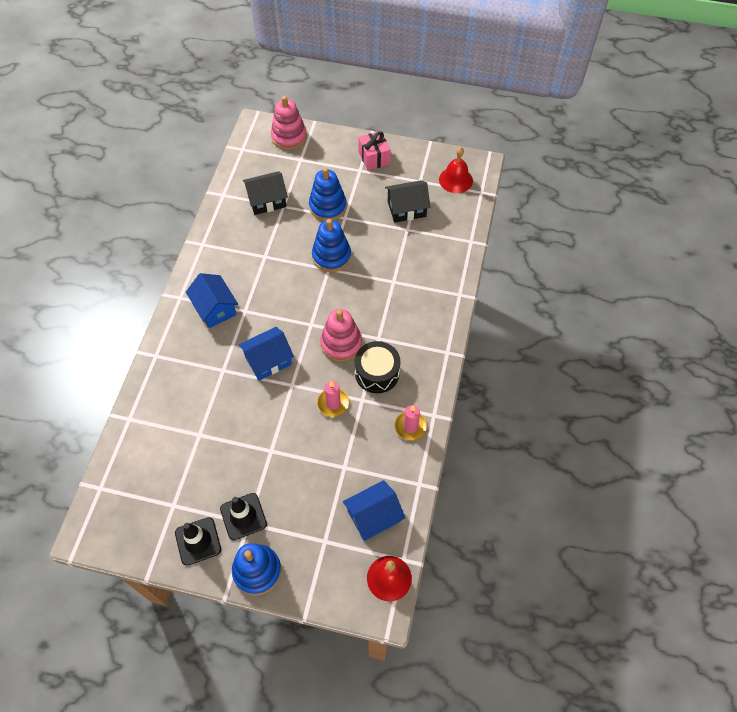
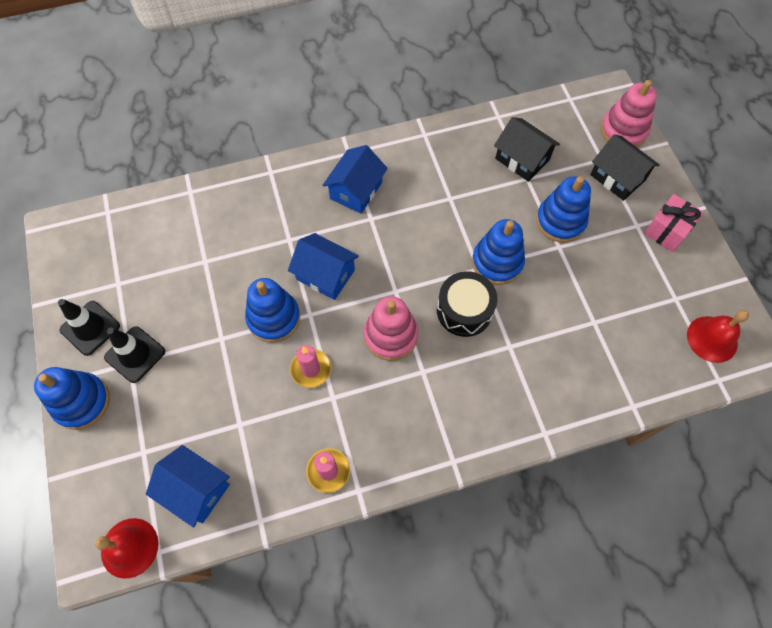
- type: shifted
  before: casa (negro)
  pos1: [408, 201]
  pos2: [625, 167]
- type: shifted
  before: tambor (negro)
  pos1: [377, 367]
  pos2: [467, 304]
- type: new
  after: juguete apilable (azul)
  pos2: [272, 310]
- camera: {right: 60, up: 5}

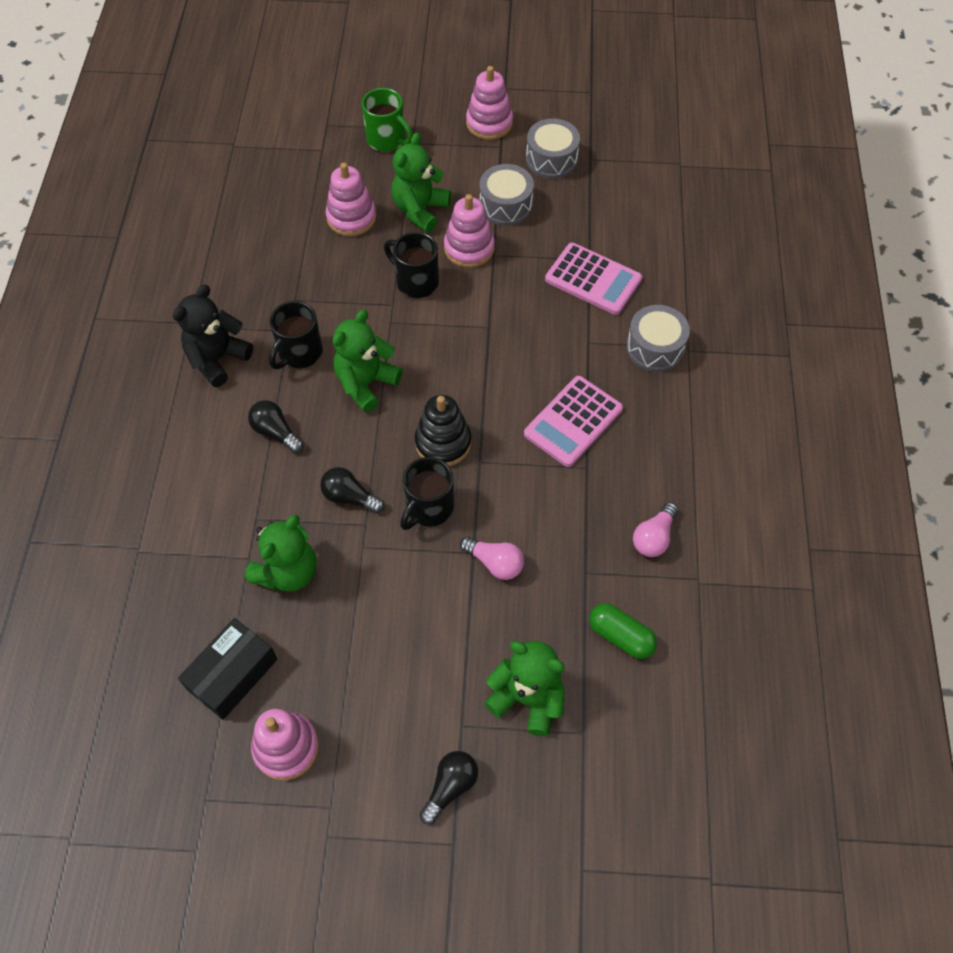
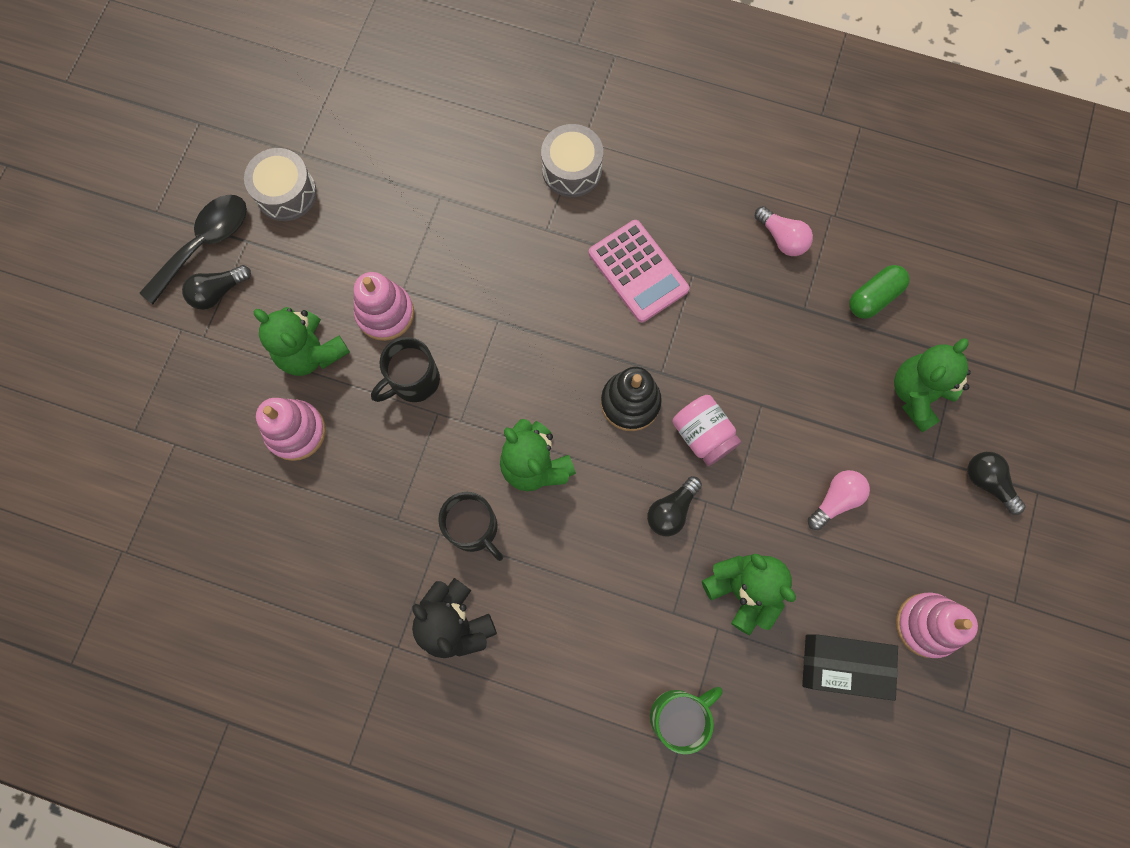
- type: swapped
  before: juguete apilable (rosa)
  after: cuchara (negro)
  pos1: [489, 103]
  pos2: [193, 249]
- type: shifted
  before: taza (verde)
  pos1: [387, 120]
  pos2: [686, 720]
- type: gone
  before: tambor (gris)
  pos1: [507, 195]
- type: gone
  before: calculadora (rosa)
  pos1: [593, 279]
- type: shifted
  before: bombilla (negro)
  pos1: [276, 426]
  pos2: [216, 287]
- type: swapped
  before: taza (negro)
  after: tarro (rosa)
  pos1: [427, 493]
  pos2: [706, 430]
- type: shifted
  before: bombilla (rosa)
  pos1: [492, 558]
  pos2: [839, 500]
- type: rotated
  before: caja (negro)
  pos1: [227, 669]
  pos2: [850, 667]
  turn: -45
- camera: {right: -75, up: 15}

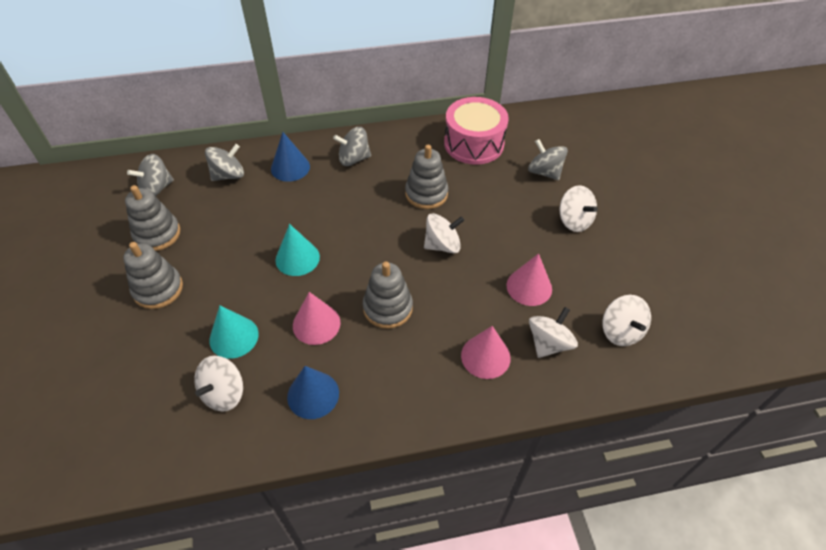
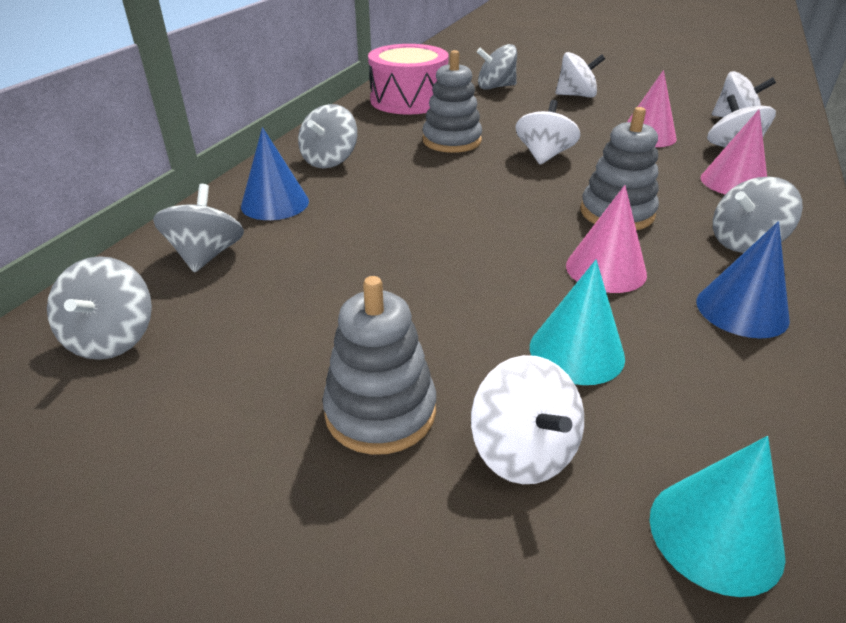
- type: gone
  before: juguete apilable (gris)
  pos1: [152, 218]
- type: shifted
  before: cono (turquesa)
  pos1: [297, 250]
  pos2: [717, 516]
- type: shifted
  before: peonza (blanco)
  pos1: [218, 384]
  pos2: [527, 419]
- type: new
  after: peonza (gris)
  pos2: [758, 215]
- camera: {right: -55, up: -15}

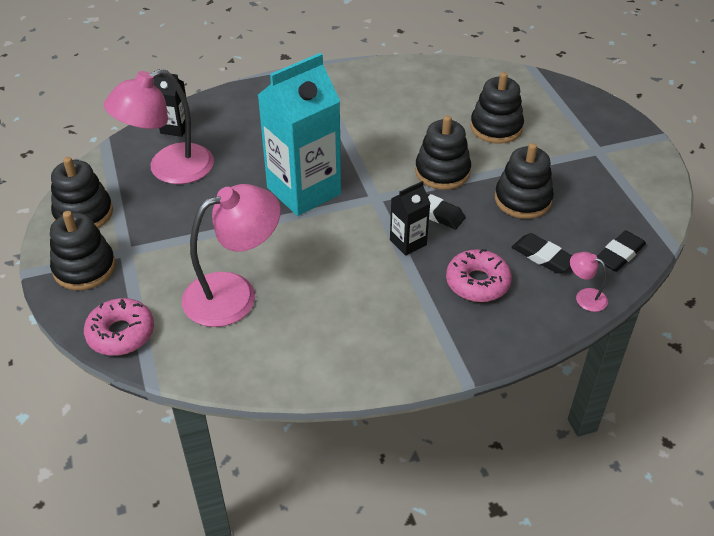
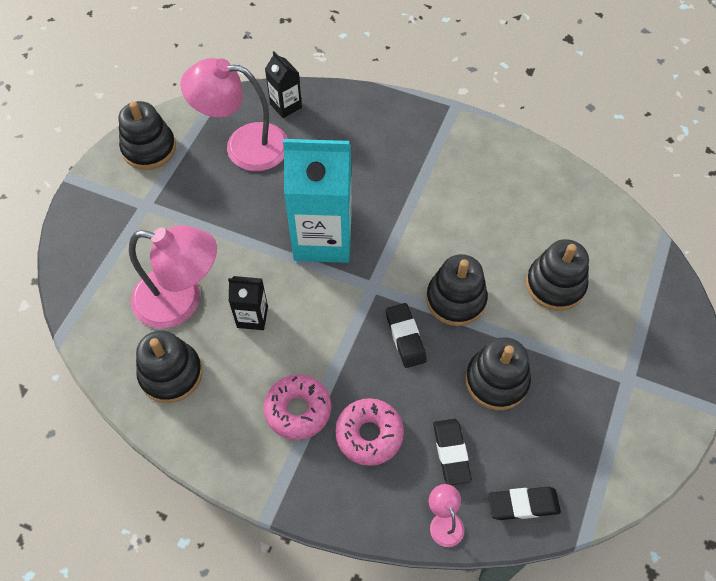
- type: shifted
  before: cartón de leche (negro)
  pos1: [410, 218]
  pos2: [248, 303]
- type: shifted
  before: juguete apilable (negro)
  pos1: [83, 250]
  pos2: [169, 366]
- type: shifted
  before: rosquilla (rosa)
  pos1: [119, 327]
  pos2: [297, 407]
- camera: {right: 40, up: 15}

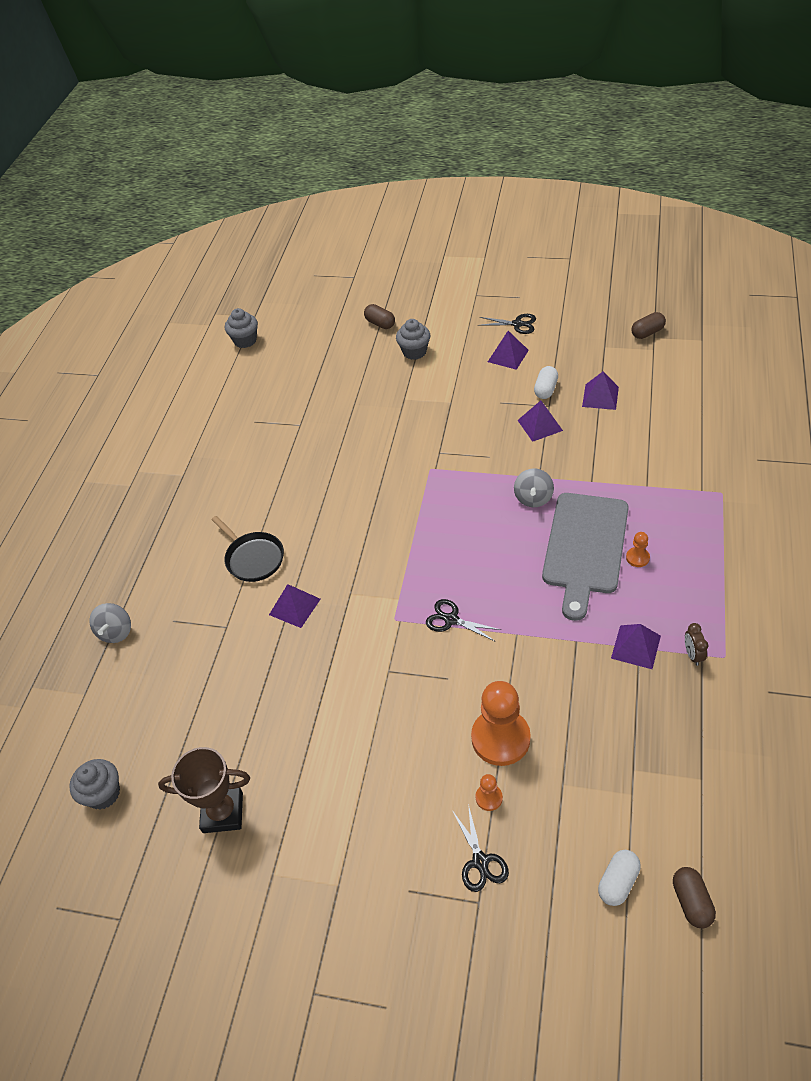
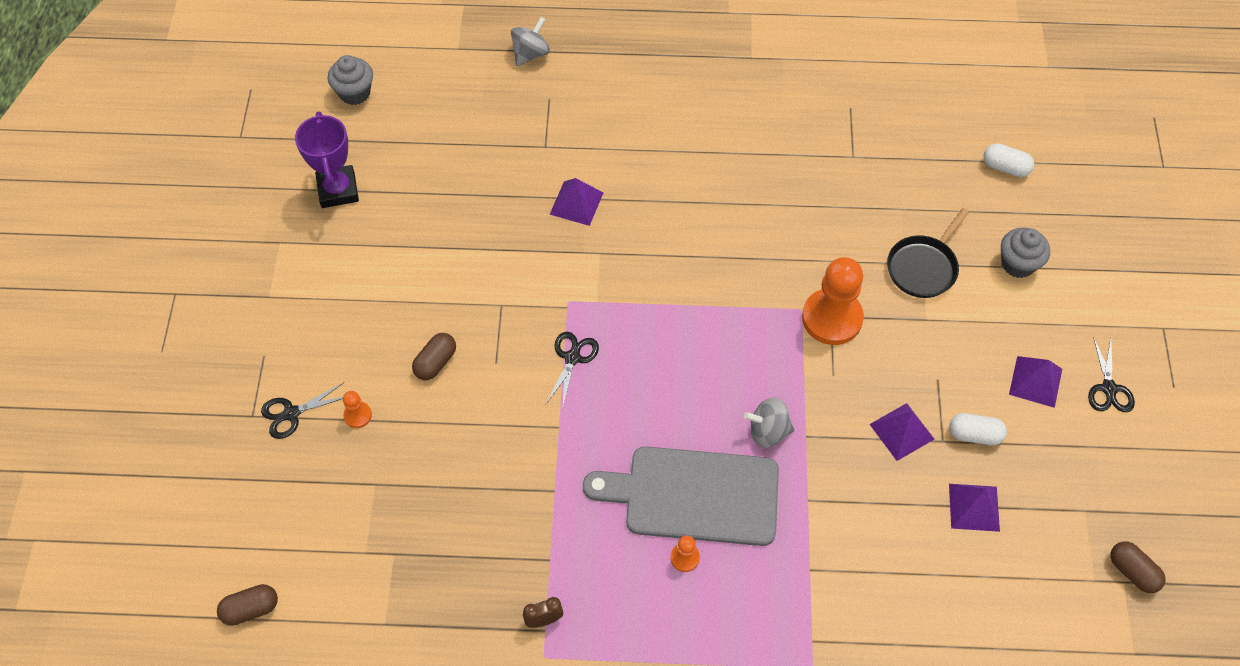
- type: shifted
  before: cápsula (marrón)
  pos1: [379, 316]
  pos2: [434, 356]
- type: gone
  before: magdalena (gris)
  pos1: [241, 328]
- type: shifted
  before: sartén (negro)
  pos1: [247, 549]
  pos2: [928, 253]
- type: rotated
  before: peonza (gris)
  pos1: [110, 623]
  pos2: [530, 41]
  turn: 135
- type: gone
  before: pirámide (morado)
  pos1: [636, 646]
- type: shifted
  before: peón (naranja)
  pos1: [501, 723]
  pos2: [833, 301]
- type: repainted
  before: trofeo (marrón)
  after: trofeo (morado)
  pos1: [204, 790]
  pos2: [327, 159]
- type: shifted
  before: cápsula (blanco)
  pos1: [619, 878]
  pos2: [1008, 160]
- camera: {right: 75, up: 10}

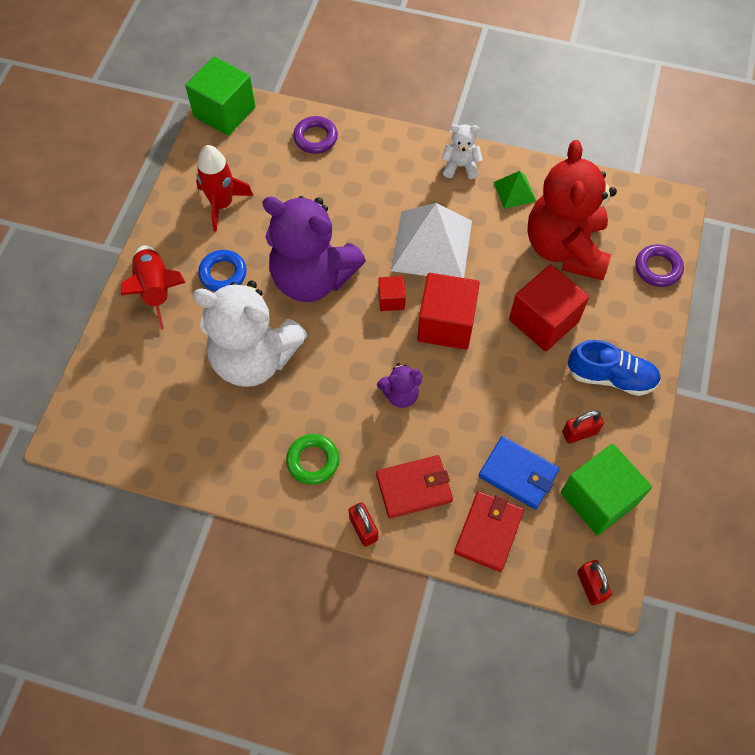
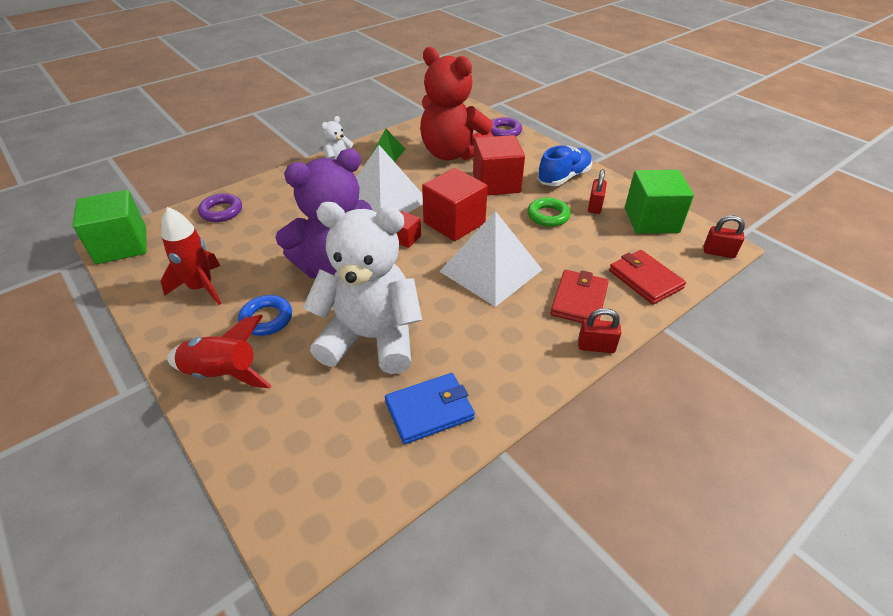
- type: rotated
  before: osito (blanco)
  pos1: [250, 334]
  pos2: [362, 288]
  turn: -135
- type: swapped
  before: osito (morado)
  after: pirámide (blanco)
  pos1: [399, 385]
  pos2: [490, 259]
- type: shifted
  before: anillo (verde)
  pos1: [312, 459]
  pos2: [549, 212]
- type: shifted
  before: cartera (azul)
  pos1: [519, 473]
  pos2: [430, 408]
- camera: {right: -55, up: -20}

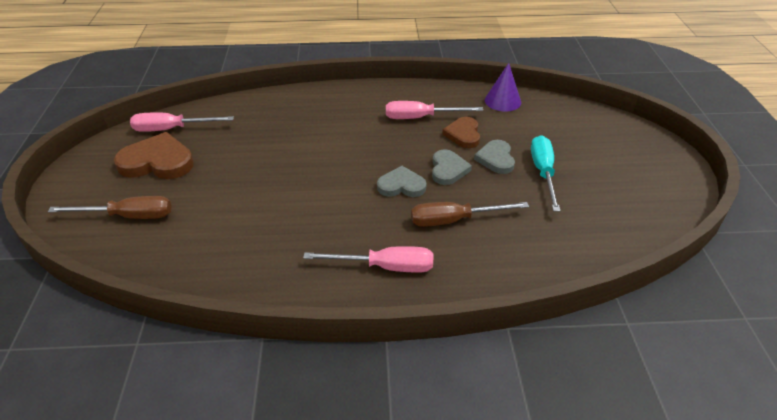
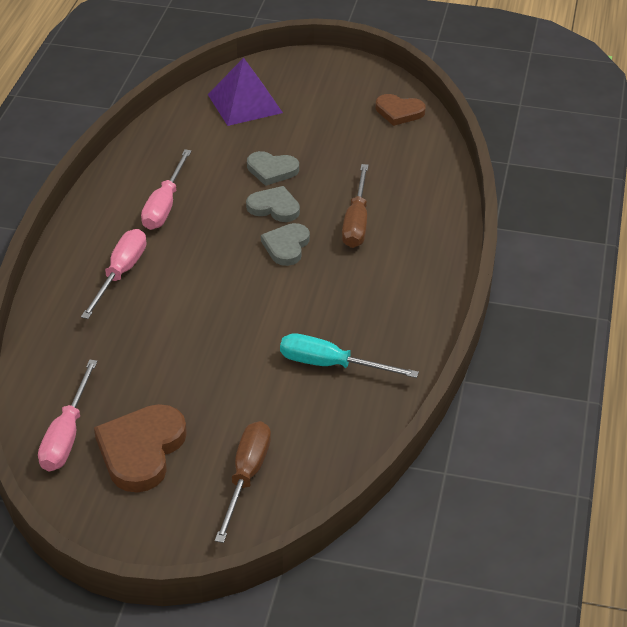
- type: gone
  before: cono (morado)
  pos1: [503, 87]
- type: shifted
  before: corazón (marrón)
  pos1: [461, 132]
  pos2: [400, 110]
- type: shifted
  before: destornillador (turquesa)
  pos1: [545, 173]
  pos2: [349, 355]
- type: shifted
  before: destornillador (rosa)
  pos1: [368, 259]
  pos2: [113, 274]
- type: new
  after: pirámide (morado)
  pos2: [245, 92]
- camera: {right: -75, up: 0}

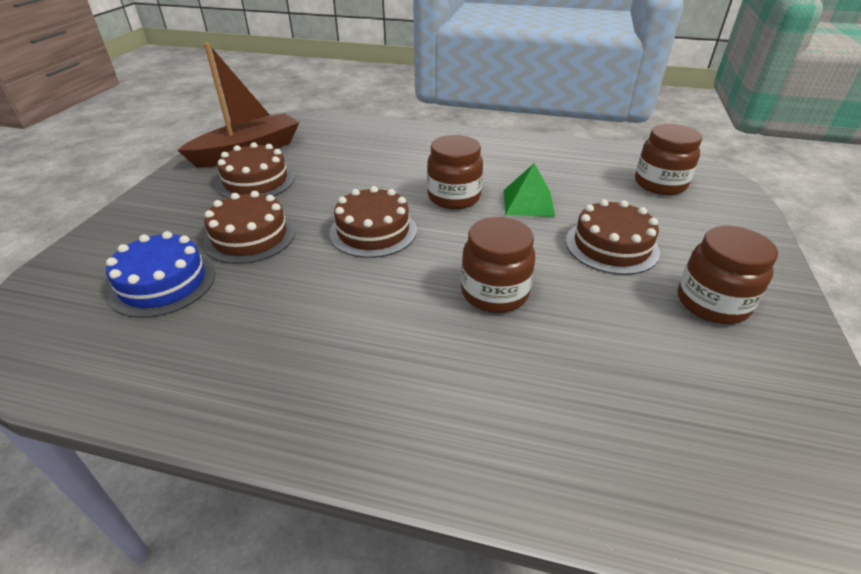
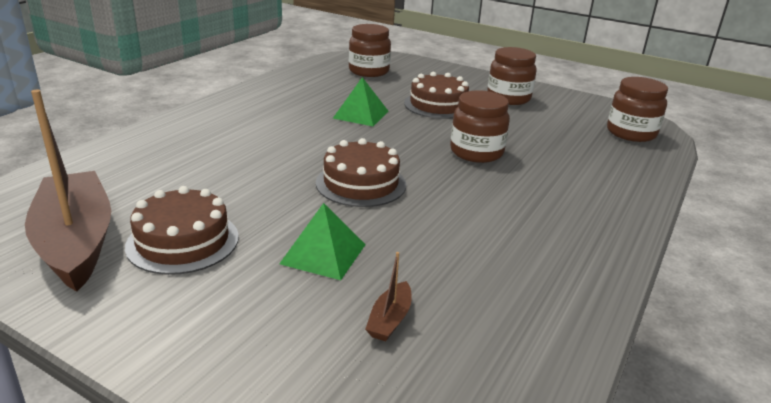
- type: shifted
  before: tarro (marrón)
  pos1: [455, 172]
  pos2: [637, 109]
- type: swapped
  before: tarta (marrón)
  after: pirámide (verde)
  pos1: [249, 227]
  pos2: [322, 241]
- type: swapped
  before: tarta (azul)
  after: barco (marrón)
  pos1: [160, 274]
  pos2: [388, 296]
- camera: {right: -75, up: -10}

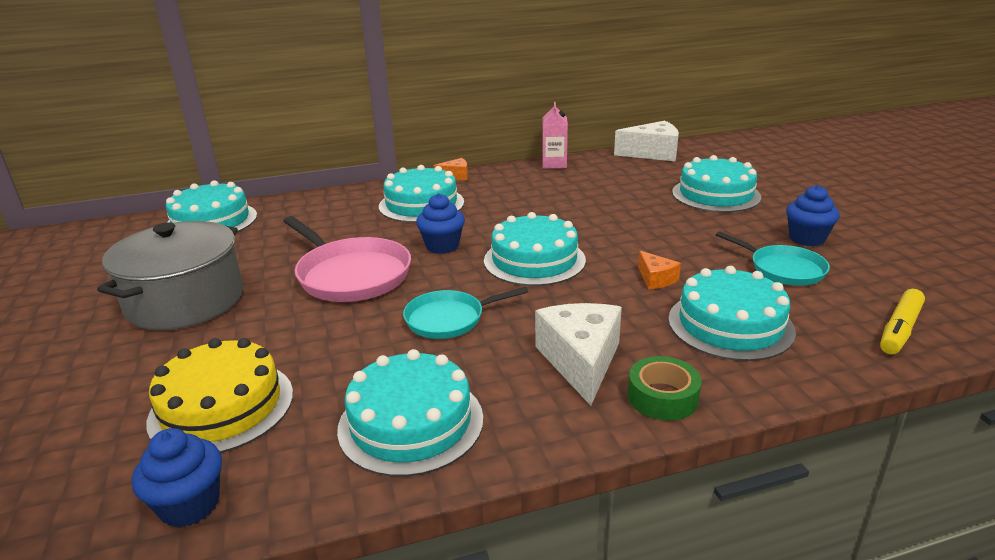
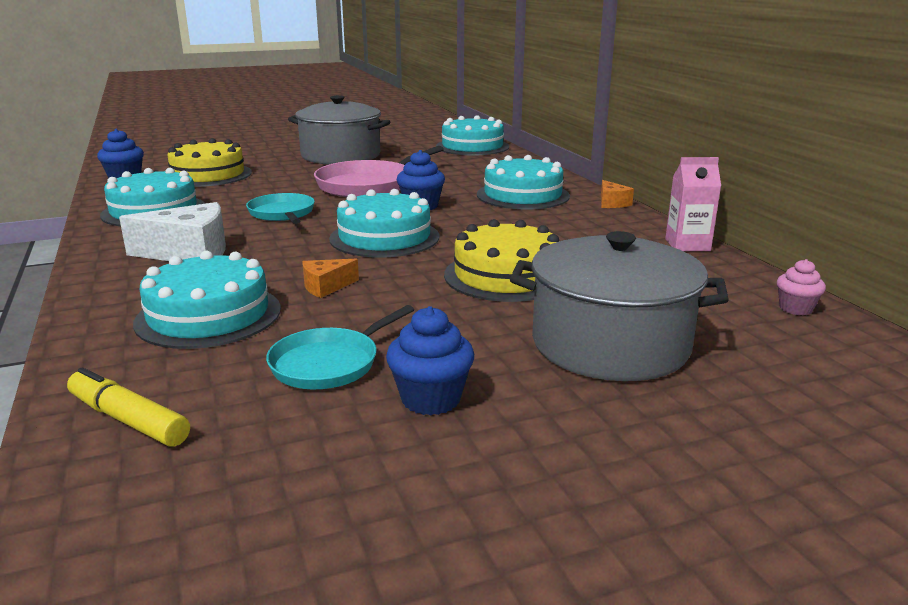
- type: swapped
  before: queso (blanco)
  after: magdalena (rosa)
  pos1: [646, 141]
  pos2: [801, 287]
- type: swapped
  before: tarta (turquesa)
  after: olla (gris)
  pos1: [717, 183]
  pos2: [619, 306]
- type: gone
  before: cinta adhesiva (verde)
  pos1: [665, 388]
- type: new
  after: tarta (amarillo)
  pos2: [501, 260]
- camera: {right: 85, up: -5}

